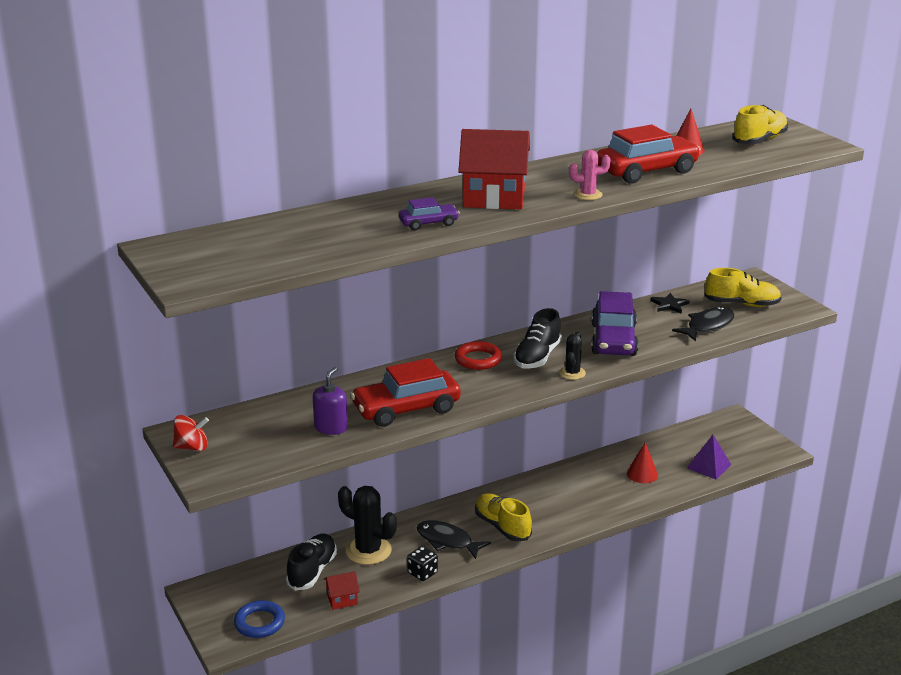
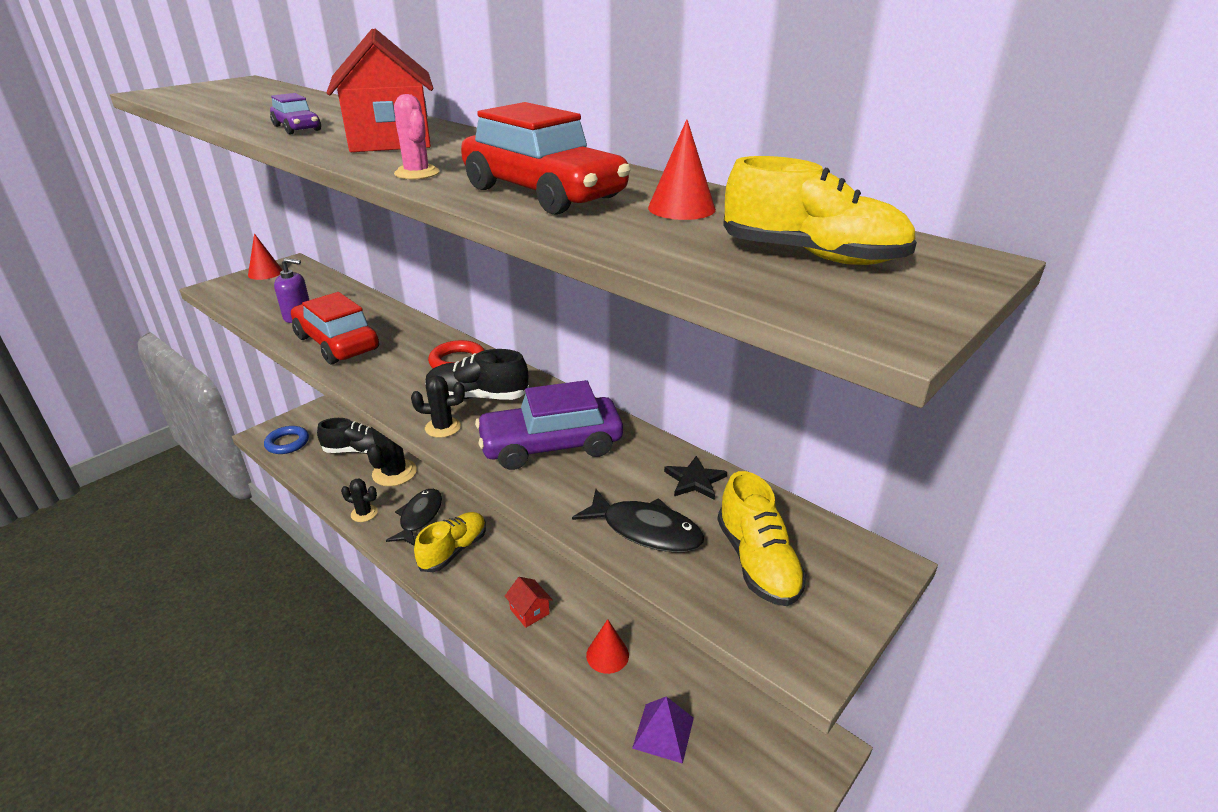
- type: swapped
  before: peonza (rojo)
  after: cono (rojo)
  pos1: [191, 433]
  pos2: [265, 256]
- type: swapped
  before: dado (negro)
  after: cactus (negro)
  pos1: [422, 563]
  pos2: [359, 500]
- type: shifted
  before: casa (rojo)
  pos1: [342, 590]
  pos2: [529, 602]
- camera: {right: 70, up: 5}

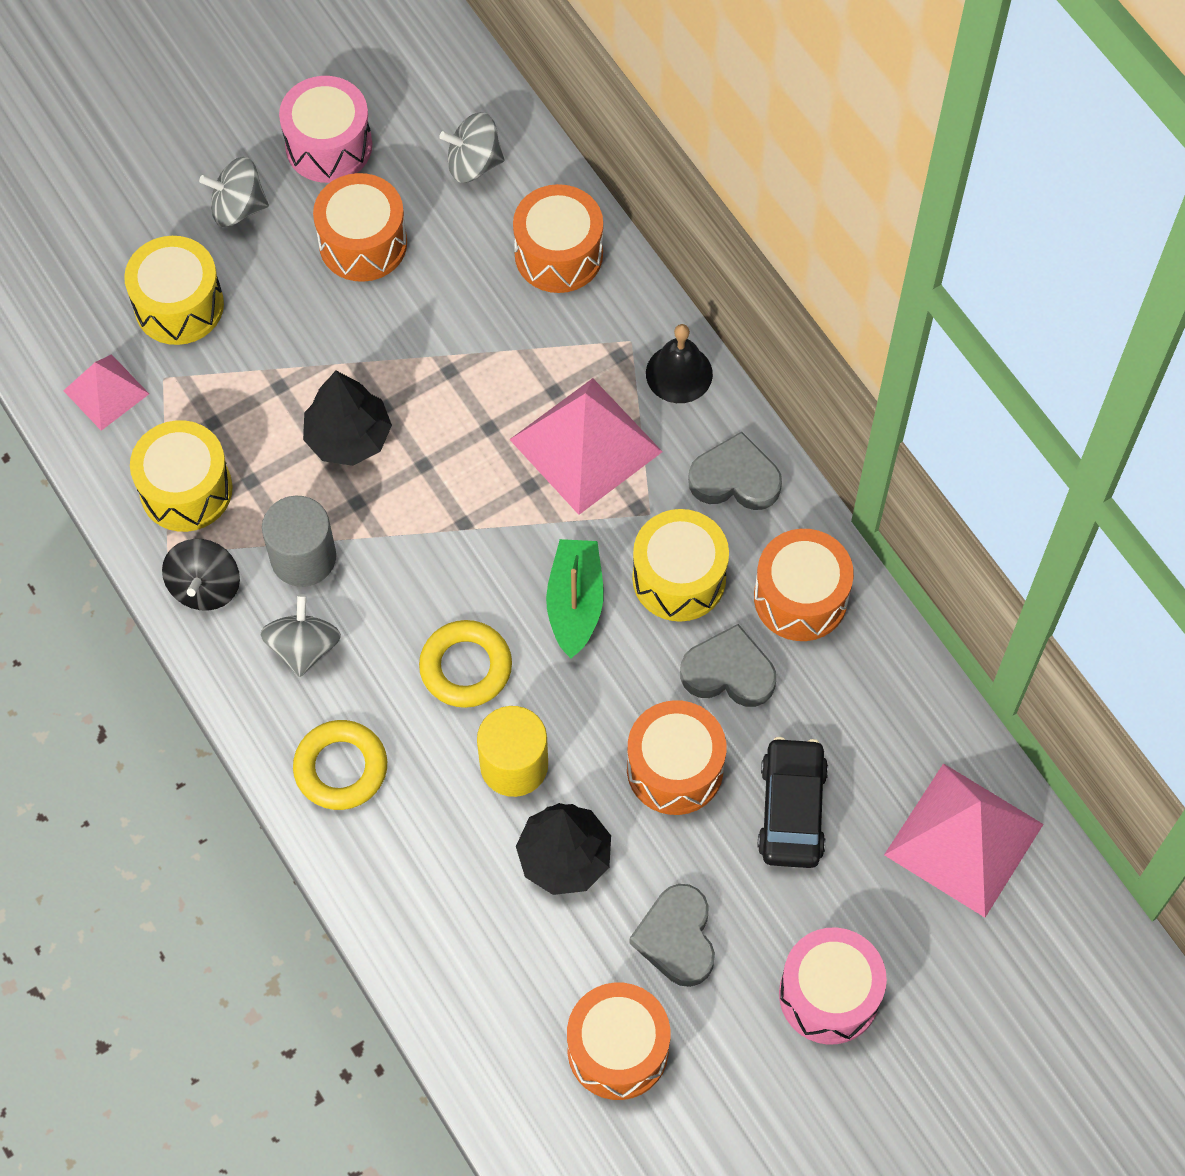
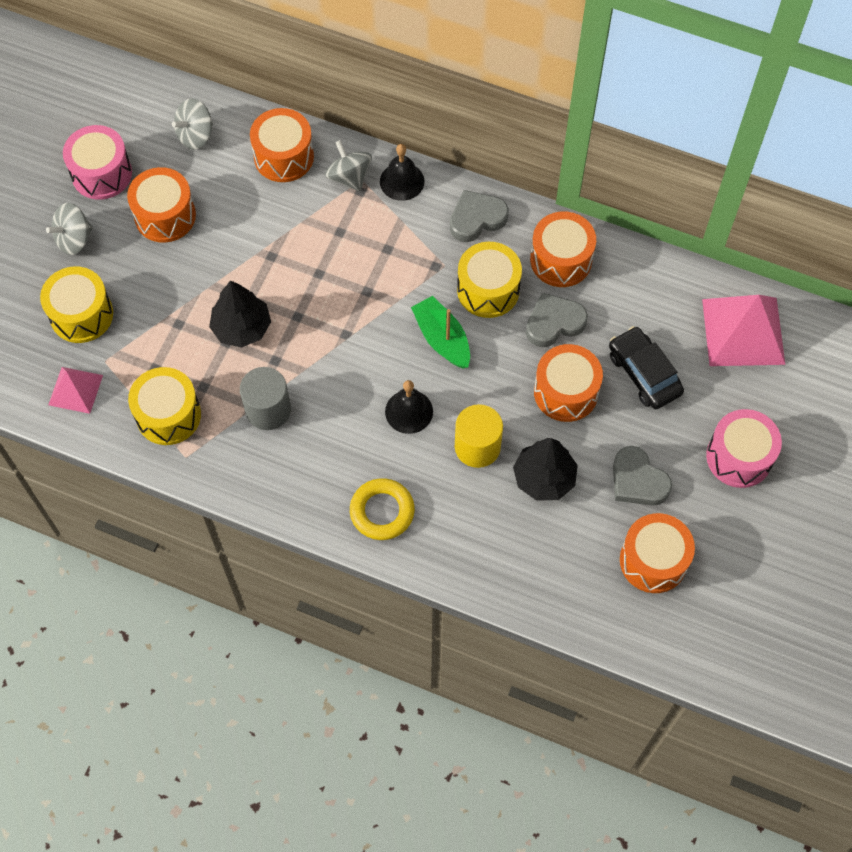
- type: gone
  before: pirámide (rosa)
  pos1: [586, 446]
- type: gone
  before: peonza (negro)
  pos1: [201, 575]
- type: shifted
  before: peonza (gris)
  pos1: [300, 635]
  pos2: [348, 166]
- type: swapped
  before: anillo (amarillo)
  after: campana (negro)
  pos1: [465, 664]
  pos2: [409, 407]
- camera: {right: -35, up: 0}

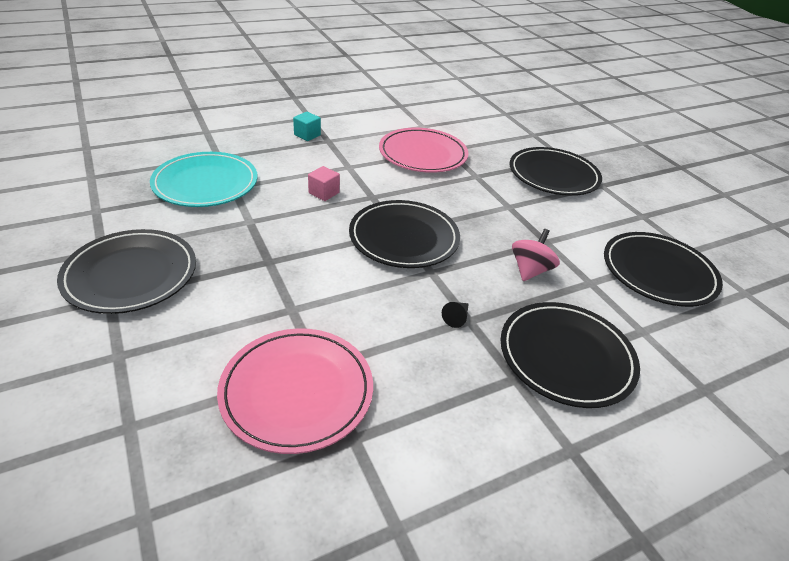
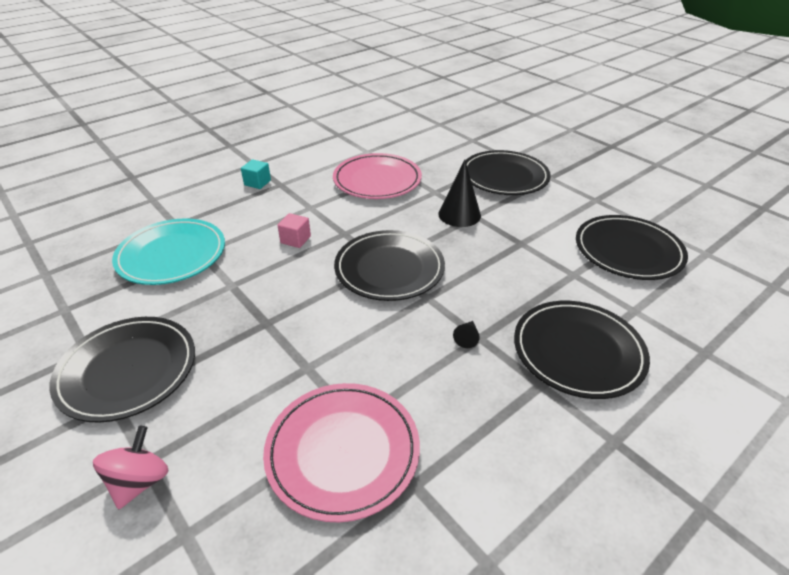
- type: shifted
  before: peonza (rosa)
  pos1: [536, 255]
  pos2: [130, 467]
- type: new
  after: cono (negro)
  pos2: [459, 193]
- camera: {right: -10, up: 0}

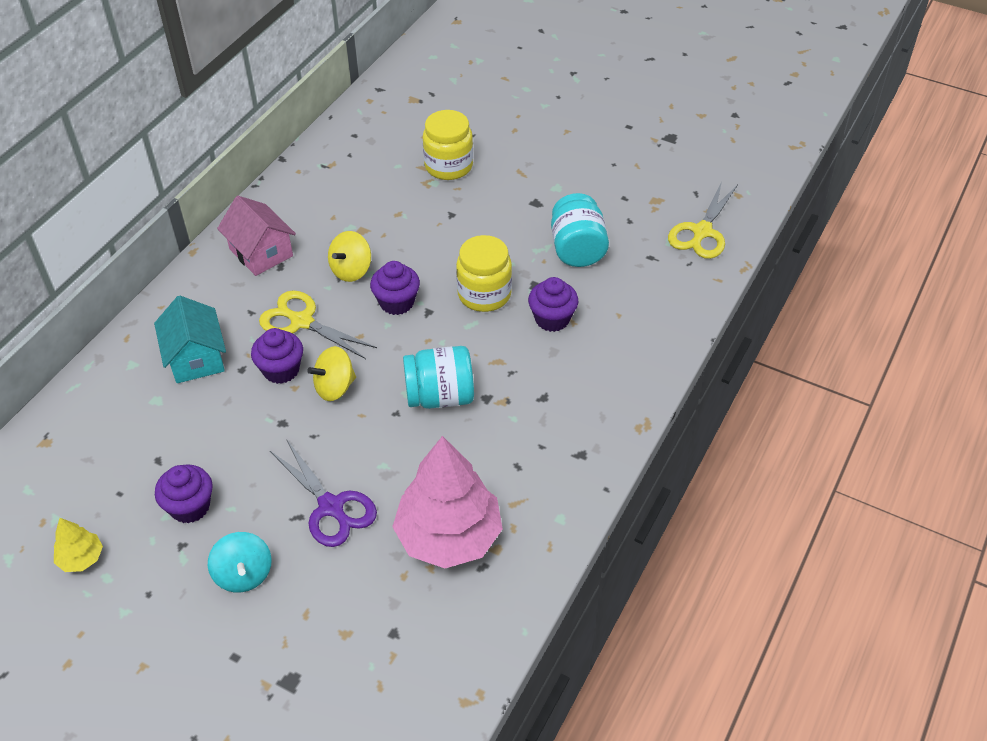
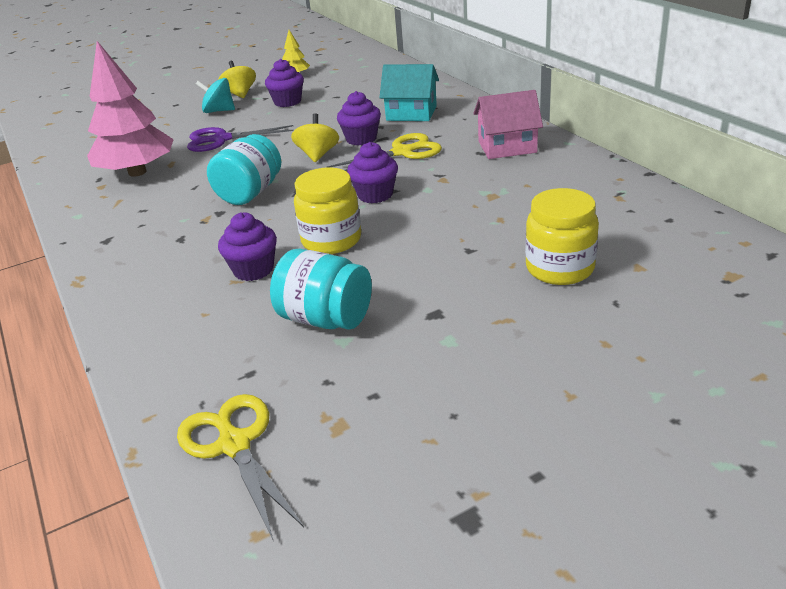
- type: shifted
  before: peonza (amarillo)
  pos1: [349, 256]
  pos2: [237, 79]
- camera: {right: 125, up: -15}

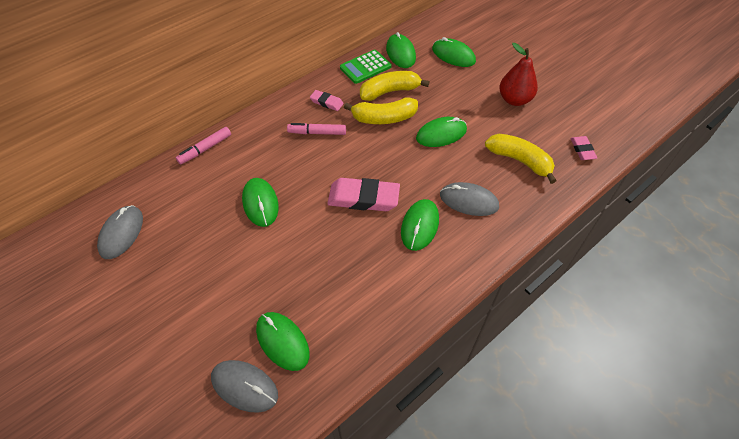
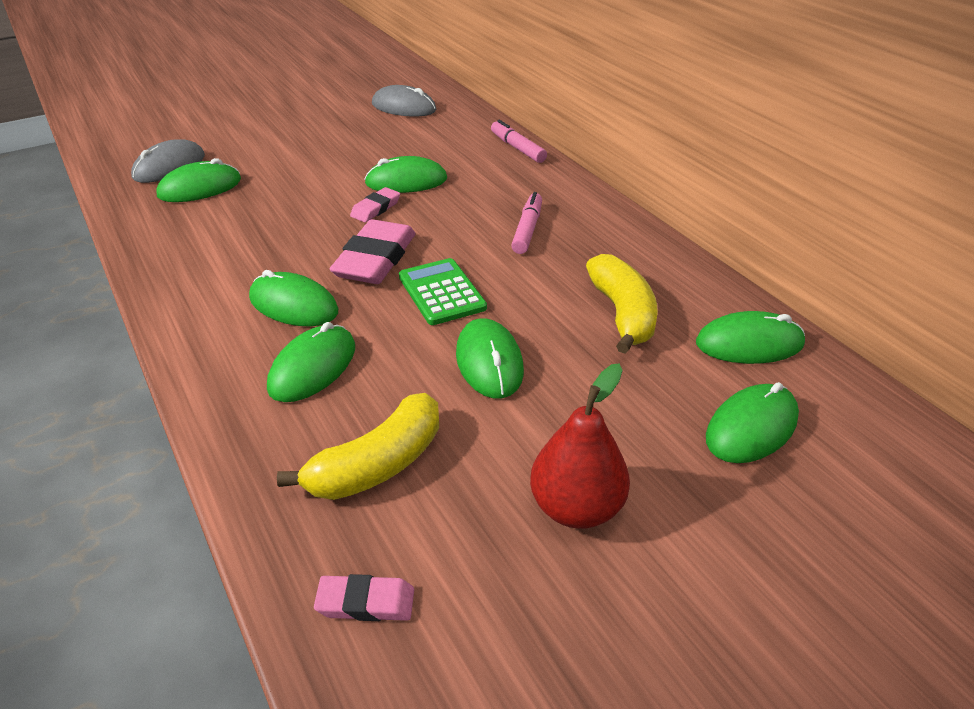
- type: shifted
  before: calculadora (verde)
  pos1: [366, 67]
  pos2: [443, 291]
- type: shifted
  before: goma de borrar (rosa)
  pos1: [327, 100]
  pos2: [375, 204]
- type: gone
  before: plátano (amarillo)
  pos1: [381, 110]
- type: repainted
  before: ratón (gris)
  after: ratón (verde)
  pos1: [469, 199]
  pos2: [311, 362]
- camera: {right: 100, up: -15}

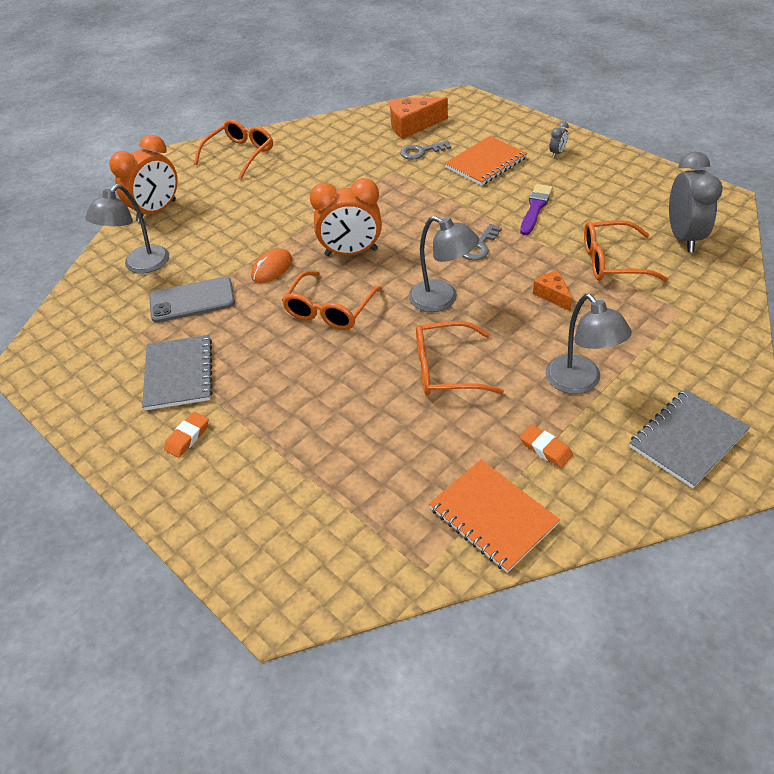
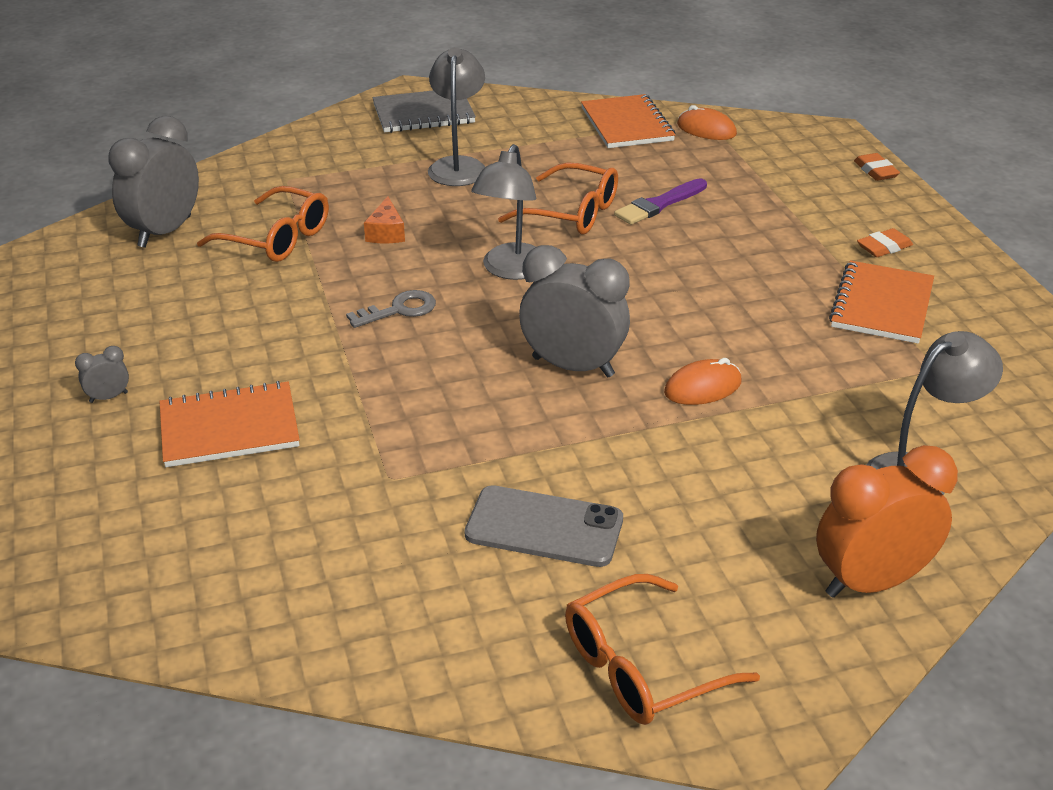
- type: gone
  before: queso (naranja)
  pos1: [419, 118]
- type: gone
  before: llave (gris)
  pos1: [425, 150]
- type: repainted
  before: despertador (naranja)
  after: despertador (gris)
  pos1: [346, 217]
  pos2: [574, 311]
- type: shifted
  before: pincel (morado)
  pos1: [536, 209]
  pos2: [660, 201]
- type: rotated
  before: lámpara (gris)
  pos1: [444, 264]
  pos2: [503, 212]
  turn: -135
- type: gone
  before: gafas (naranja)
  pos1: [332, 300]
- type: shifted
  before: móvil (gris)
  pos1: [192, 300]
  pos2: [543, 526]
- type: repainted
  before: cuaderno (gris)
  after: cuaderno (naranja)
  pos1: [177, 372]
  pos2: [881, 302]
- type: shifted
  before: goma de borrar (naranja)
  pos1: [546, 446]
  pos2: [877, 167]
- type: new
  after: ratón (naranja)
  pos2: [707, 122]
- camera: {right: -155, up: -10}

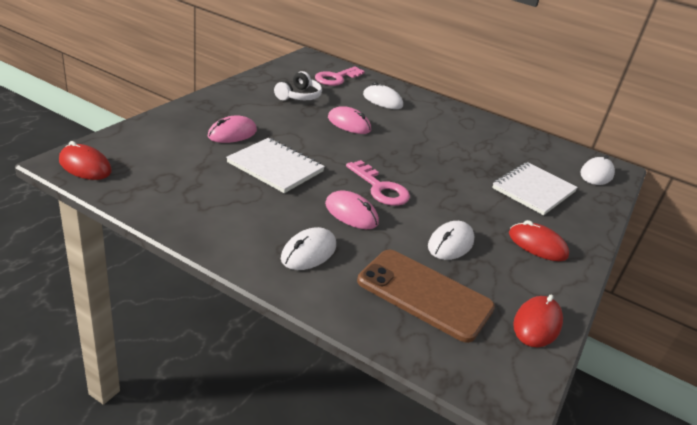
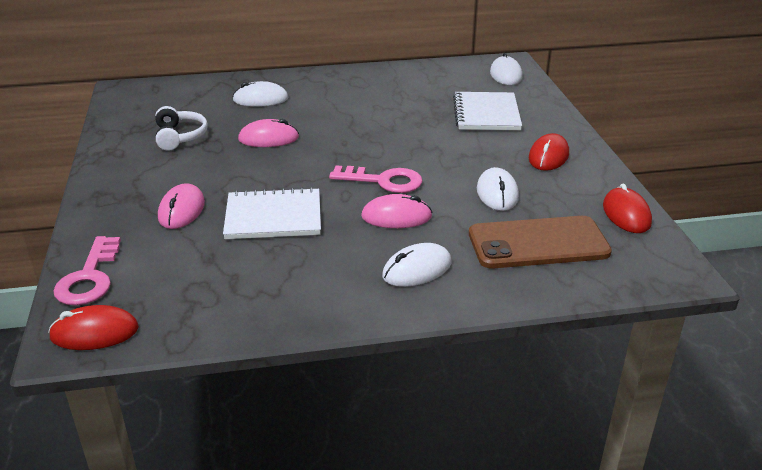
- type: shifted
  before: llave (rosa)
  pos1: [340, 76]
  pos2: [87, 270]
- type: rotated
  before: ratón (rojo)
  pos1: [539, 240]
  pos2: [549, 152]
  turn: -60
- type: rotated
  before: ratón (blanco)
  pos1: [308, 248]
  pos2: [417, 265]
  turn: 60
- camera: {right: -35, up: 0}

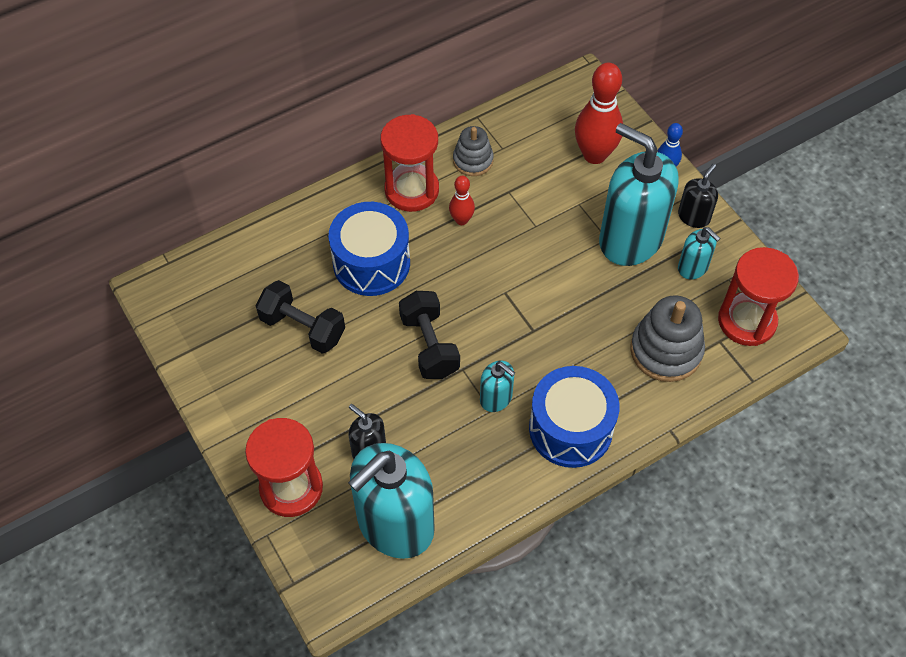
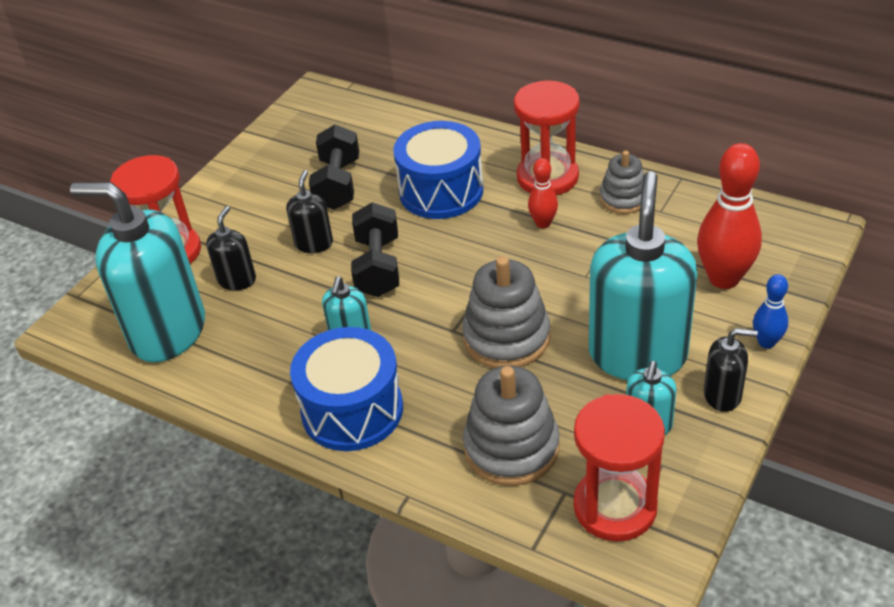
- type: rotated
  before: mancuerna (negro)
  pos1: [429, 335]
  pos2: [375, 249]
  turn: -45
- type: new
  after: dispensador de jabón (negro)
  pos2: [309, 211]
- type: new
  after: juguete apilable (gris)
  pos2: [506, 312]
- camera: {right: 65, up: -15}

